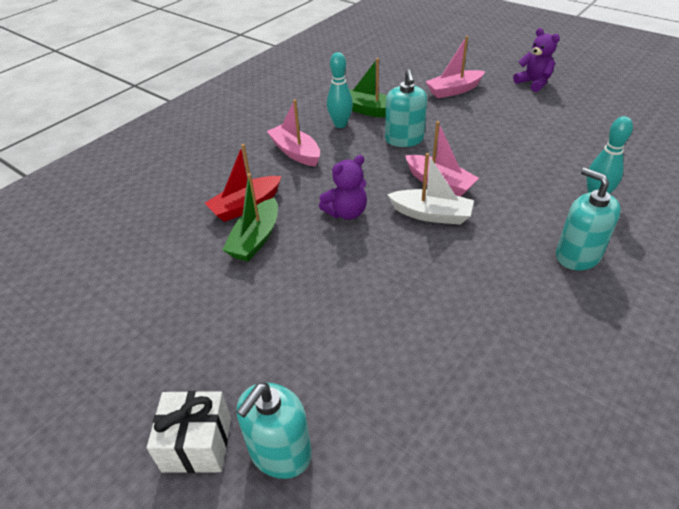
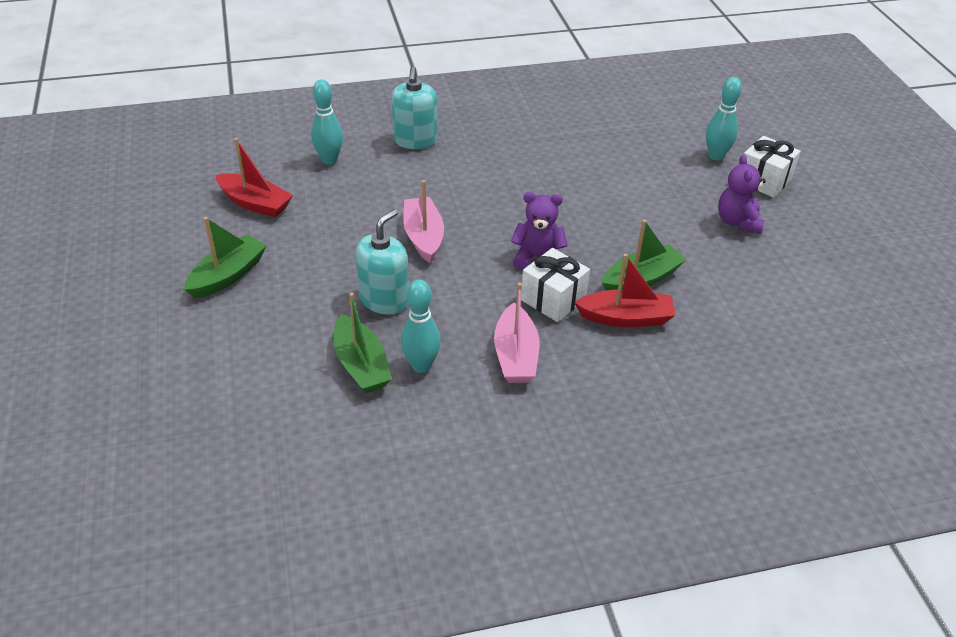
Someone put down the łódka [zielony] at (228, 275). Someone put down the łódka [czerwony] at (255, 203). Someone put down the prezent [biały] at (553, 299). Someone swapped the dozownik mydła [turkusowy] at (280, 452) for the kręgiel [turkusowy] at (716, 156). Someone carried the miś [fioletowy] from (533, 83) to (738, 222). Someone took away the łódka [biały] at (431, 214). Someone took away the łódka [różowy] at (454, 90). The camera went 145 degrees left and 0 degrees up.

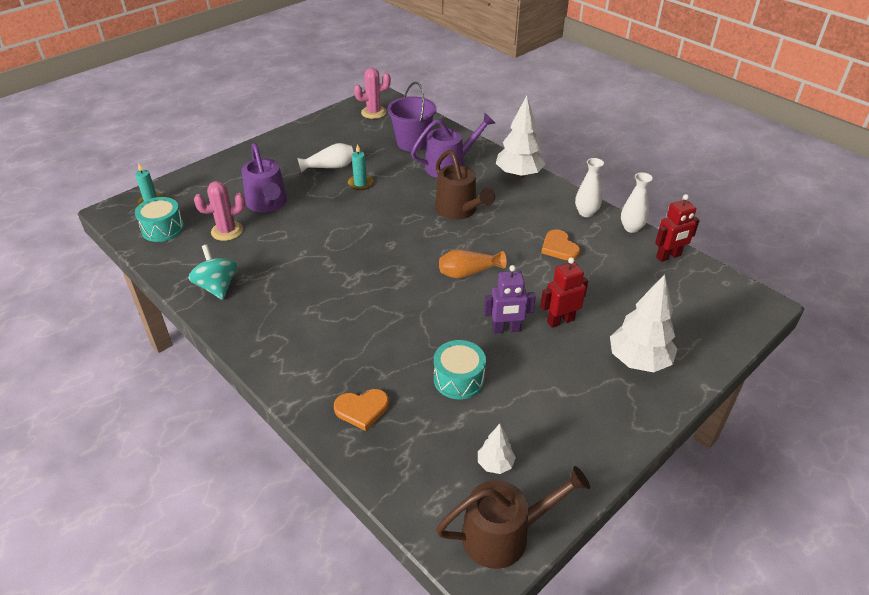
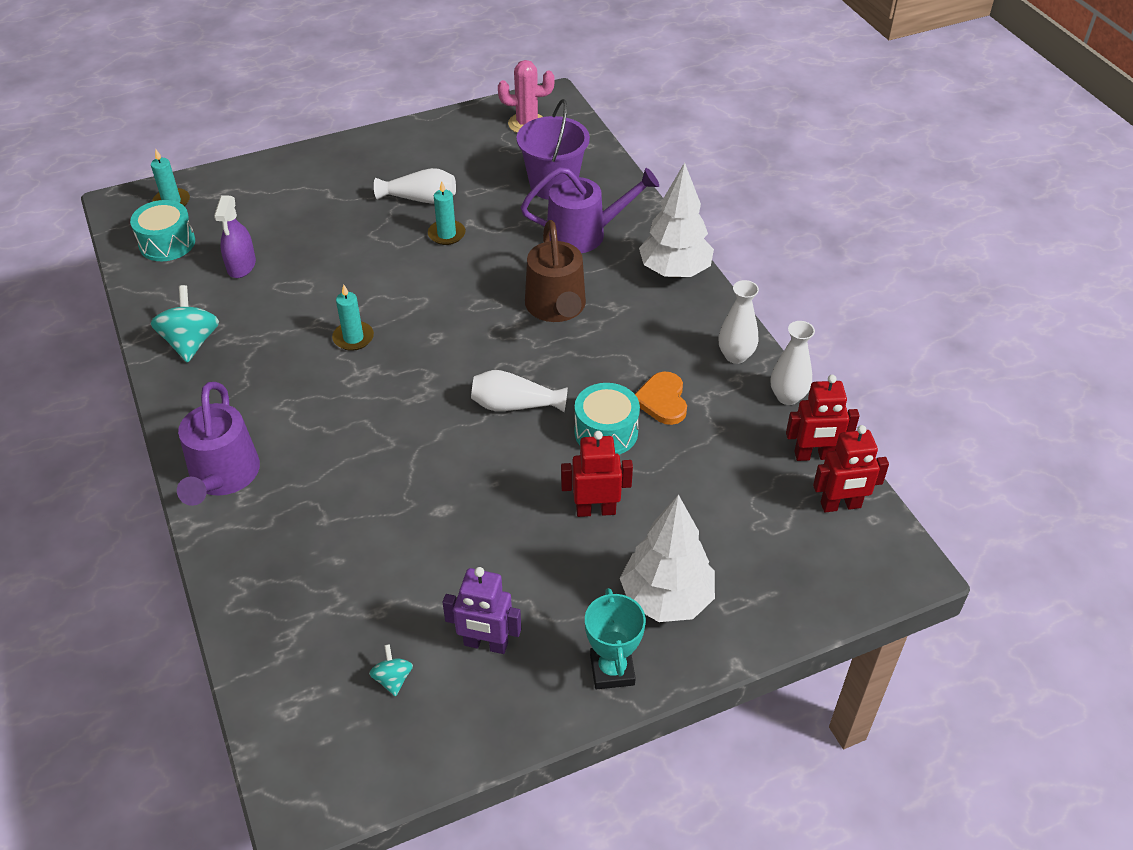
Someone carried the konewka [fioletowy] from (268, 204) to (222, 477). Someone swapped the kaktus [różowy] at (227, 231) for the spryskiwacz [fioletowy] at (241, 266). Someone put down the świeca [turkusowy] at (353, 338). Someone swapped the drzewko [biały] at (495, 464) for the bączek [turkusowy] at (393, 679). Someone carried the robot [fioletowy] from (506, 329) to (485, 644). Someone repainted the wazon [pomarańczowy] at (468, 272), which became the wazon [biały] at (514, 405). Someone carried the bęben [turkusowy] from (459, 379) to (606, 432). Someone put down the puchar [turkusowy] at (612, 670). Someone put down the robot [czerwony] at (840, 505). Someone took away the serce [pomarańczowy] at (362, 409). Someone took away the konewka [brązowy] at (505, 534). The camera went 20 degrees right and 5 degrees up.

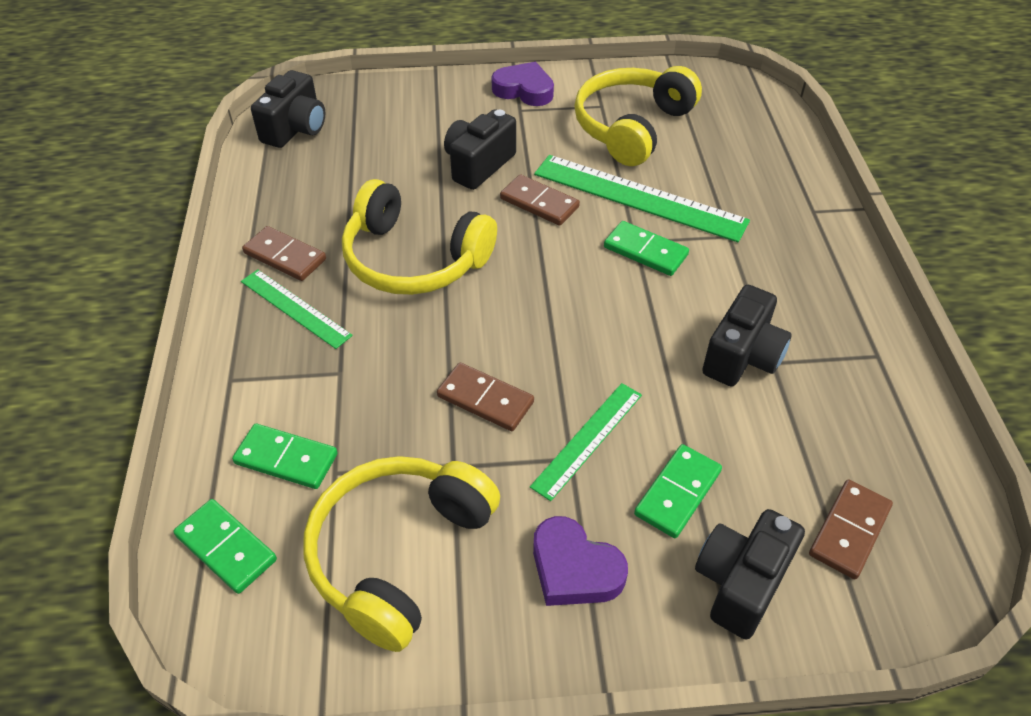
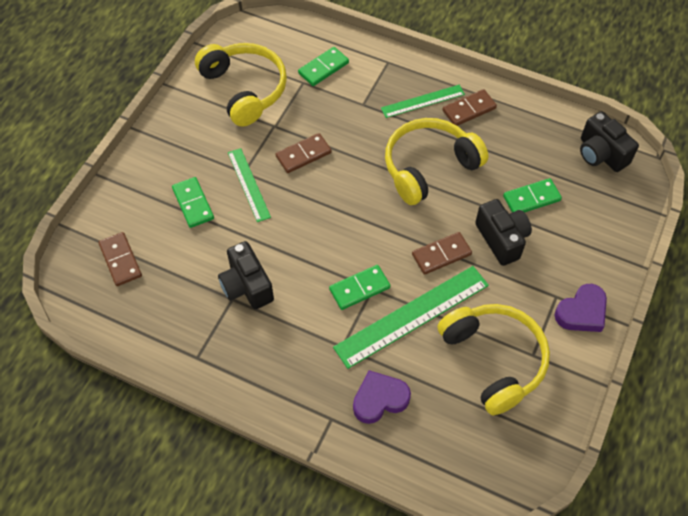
Someone carried the serce [fioletowy] from (574, 569) to (379, 399). Someone carried the kostka domina [zielony] from (226, 547) to (531, 198). Someone took away the aparat fotograficzny [czarny] at (740, 583). The camera went 120 degrees right and 10 degrees up.

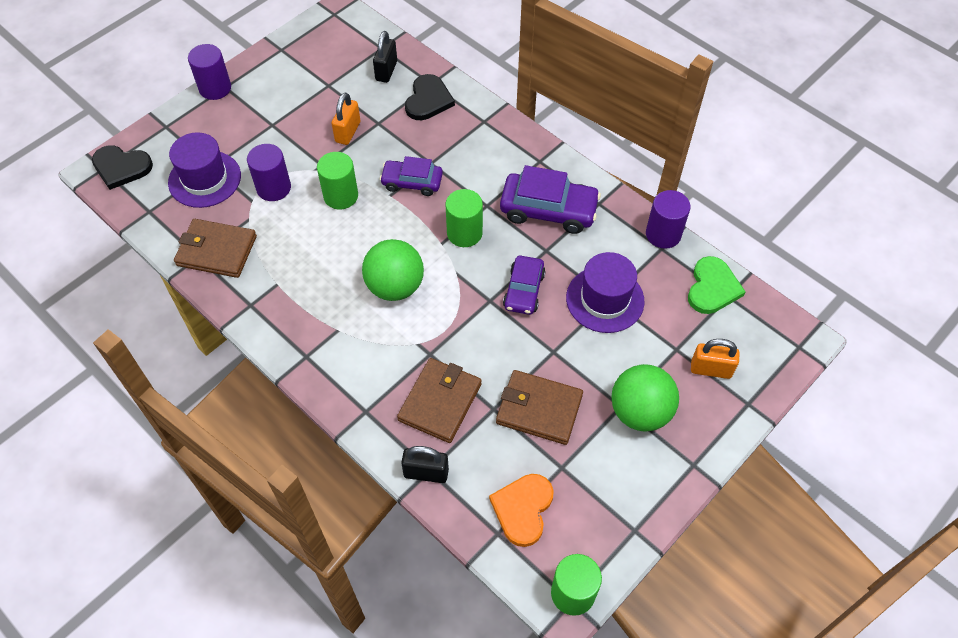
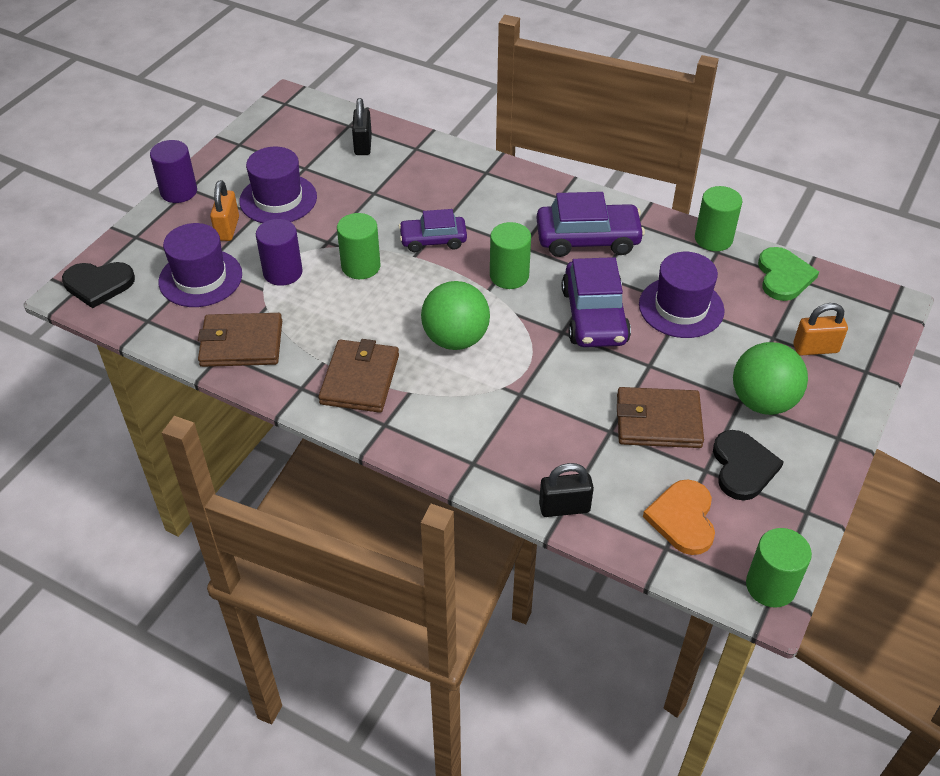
Someone carried the kłódka [pomarańczowy] from (348, 132) to (227, 229). Someone put down the kapelusz [fioletowy] at (278, 199). Someone carried the portfel [brązowy] from (440, 402) to (360, 379). Someone scaled the samochód [fioletowy] at (524, 290) by 1.56. Someone repainted the walec [fioletowy] at (663, 234), which became the walec [zielony] at (713, 239). Someone carried the serce [czarny] from (428, 100) to (743, 467). The camera went 15 degrees left and 10 degrees down.

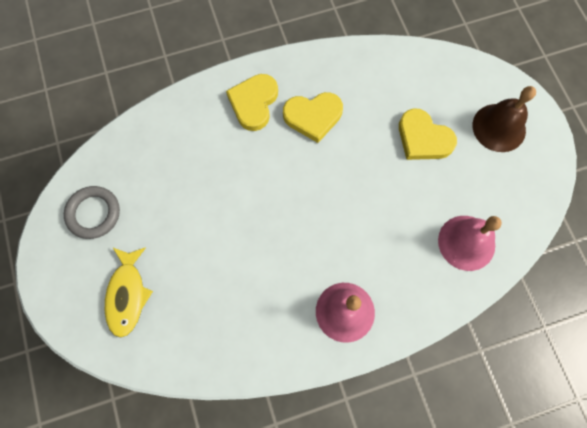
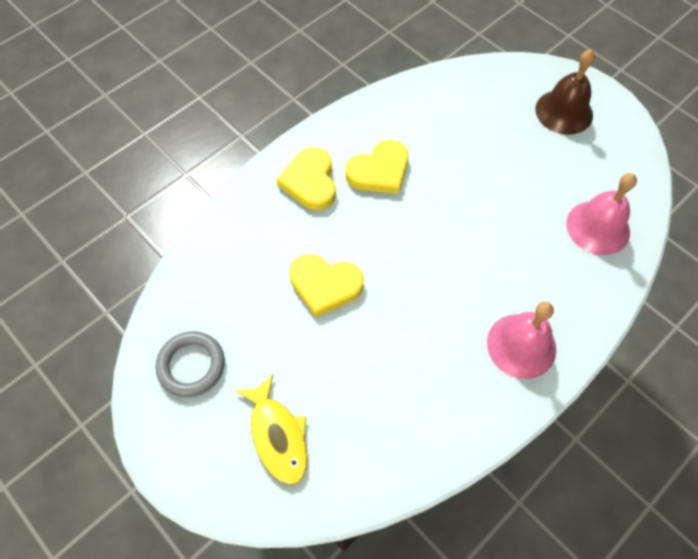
Someone carried the serce [żółty] from (423, 138) to (325, 285). The camera went 25 degrees left and 10 degrees down.

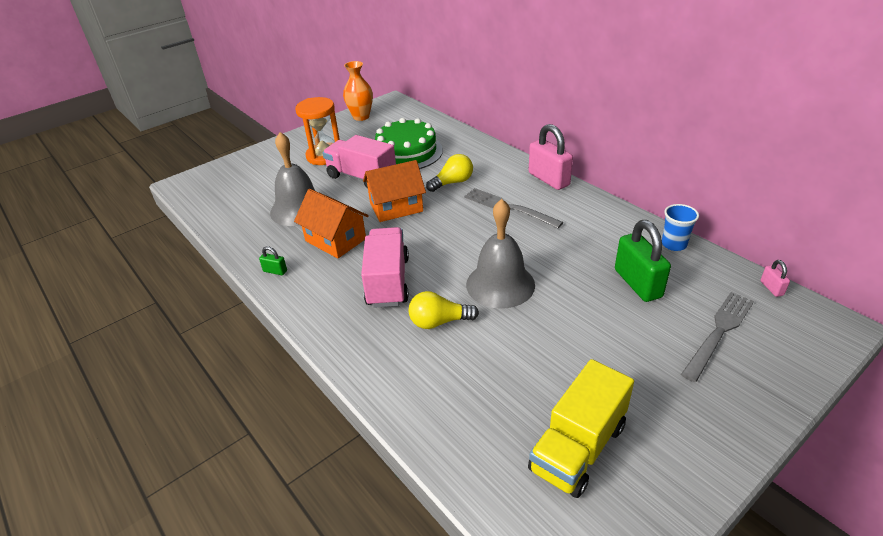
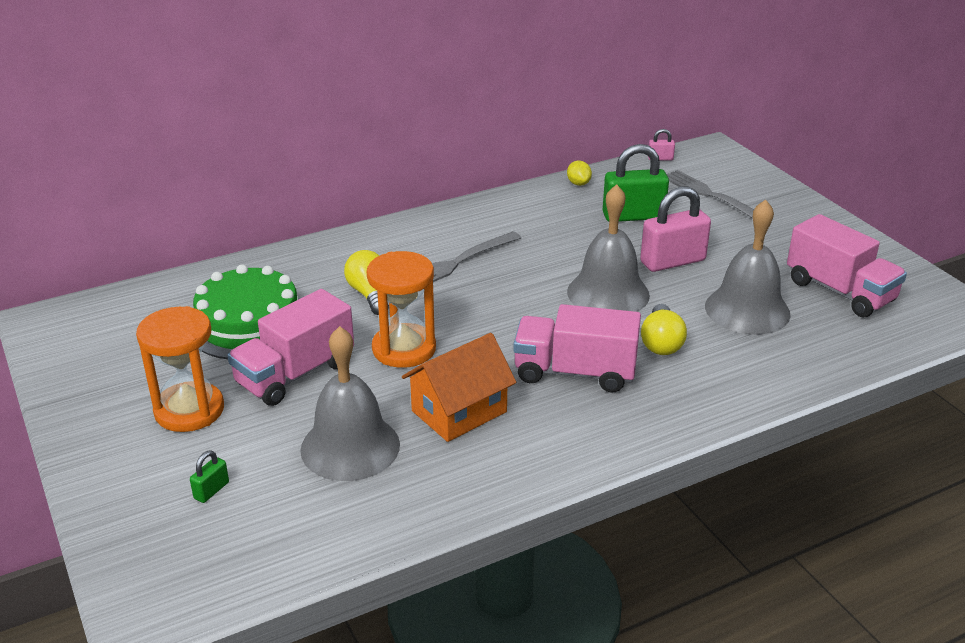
Someone carried the kłódka [zielony] from (275, 271) to (211, 490). Someone swapped the domek [pomarańczowy] at (396, 207) for the klepsydra [pomarańczowy] at (404, 349). Someone swapped the szklanka [niebieski] at (674, 244) for the cytryna [żółty] at (578, 183). Someone carried the kłódka [różowy] from (548, 179) to (672, 261). Someone put down the dzwonek [szary] at (747, 310). Someone repainted the ciężarówka [żółty] at (578, 447), which became the ciężarówka [różowy] at (839, 291). Someone took away the wazon [pomarańczowy] at (361, 117). The camera went 80 degrees left and 5 degrees down.

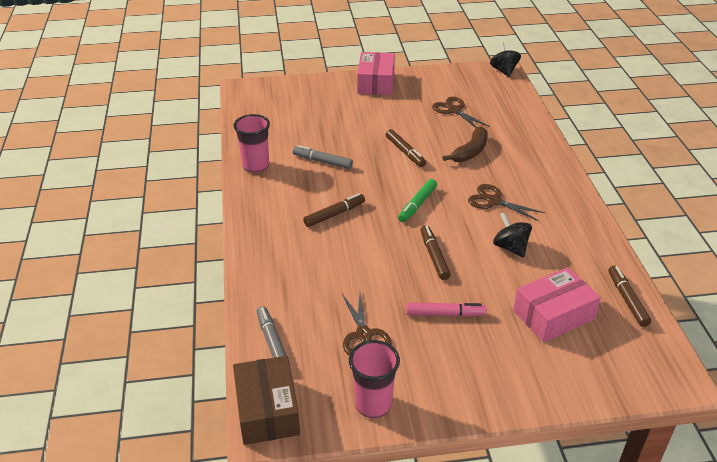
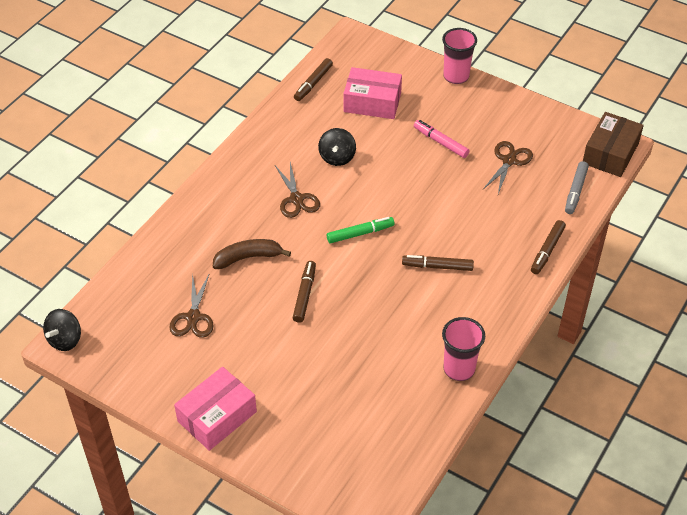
Someone carried the szklanka [różowy] from (373, 404) to (456, 76). Someone carried the flamaster [brązowy] from (434, 256) to (547, 250). Someone took away the flamaster [szary] at (322, 161). The camera went 140 degrees left and 10 degrees up.

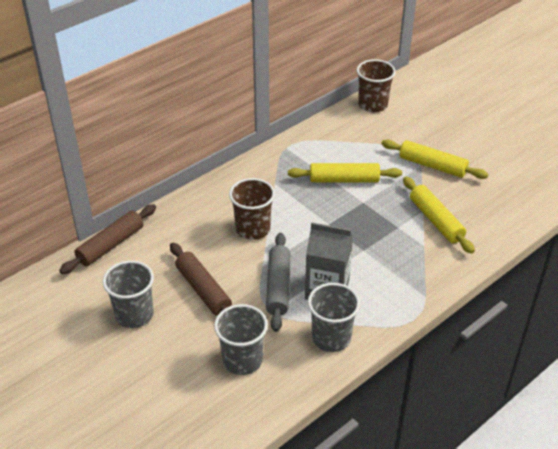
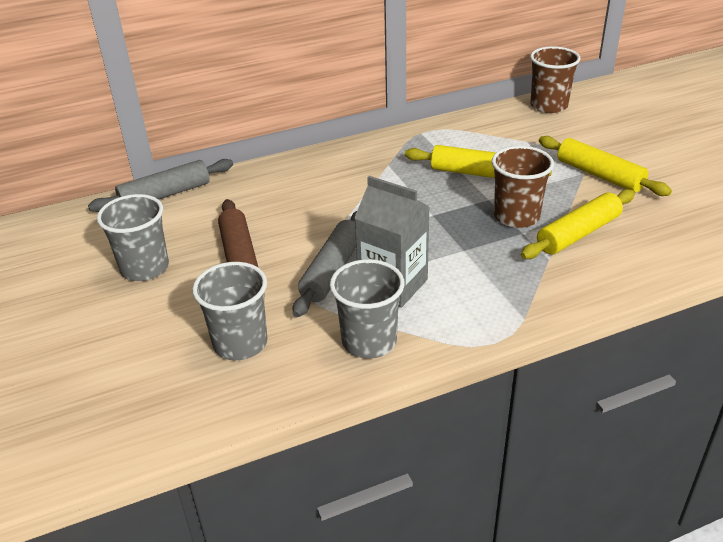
Someone repainted the wałek do ciasta [brązowy] at (111, 245), which became the wałek do ciasta [szary] at (165, 195). Someone carried the szklanka [brązowy] from (253, 229) to (516, 216). Someone rotated the wałek do ciasta [żółty] at (436, 220) by 60 degrees clockwise. The camera went 20 degrees right and 5 degrees down.

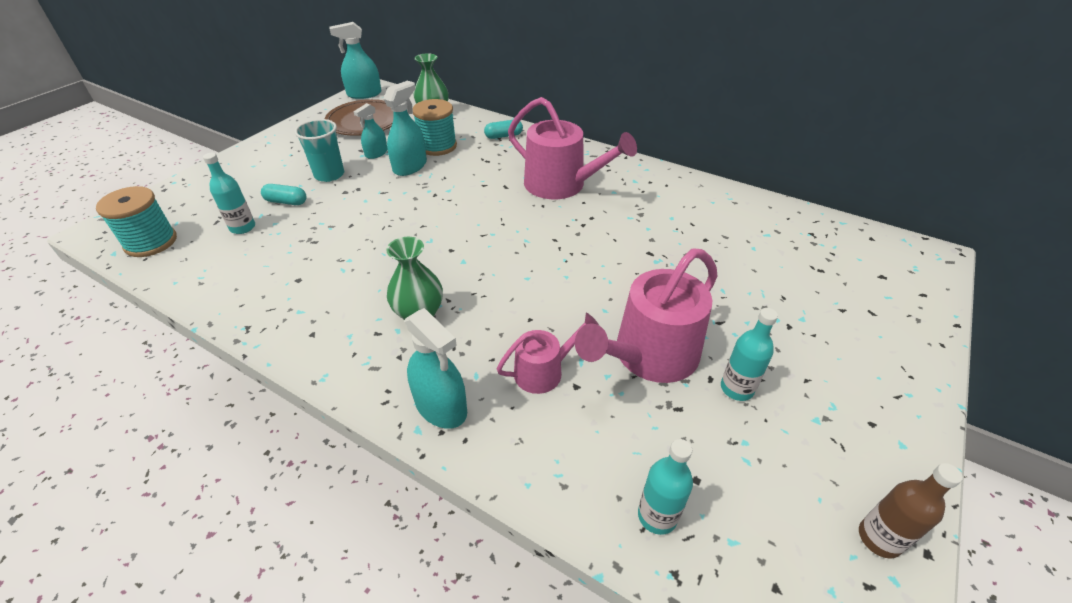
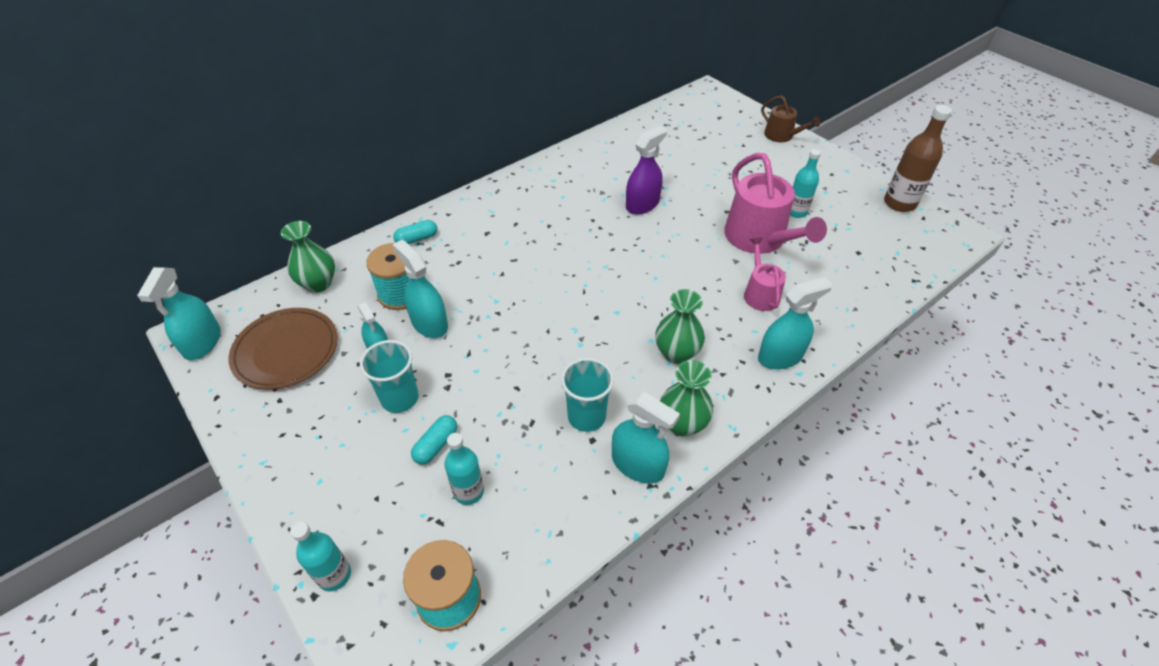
Someone carried the butelka [turkusowy] from (657, 516) to (334, 575). Someone rotated the kapsułka [turkusowy] at (503, 136) by 60 degrees clockwise. Someone put down the szklanka [turkusowy] at (586, 416). Someone put down the spryskiwacz [turkusowy] at (638, 464). Someone put down the spryskiwacz [fioletowy] at (642, 204). Someone put down the wazon [zielony] at (682, 424). Someone put down the konewka [brązowy] at (782, 136). Someone scaled the butelka [brązowy] at (879, 538) by 1.50. Someone took away the konewka [różowy] at (561, 185). The camera went 70 degrees left and 5 degrees up.

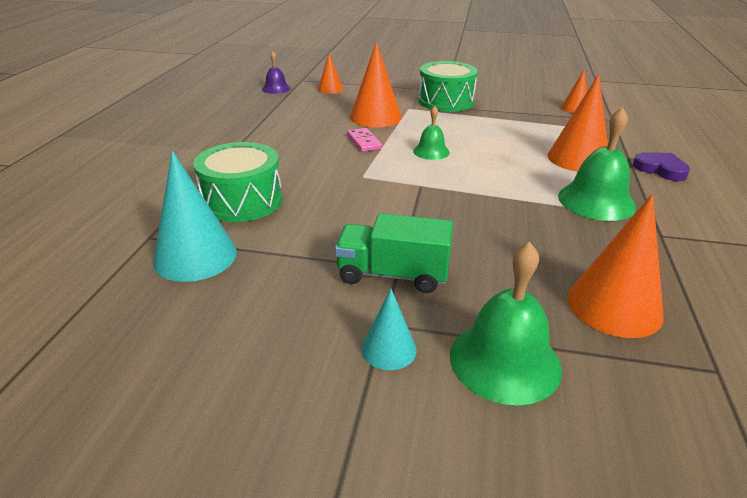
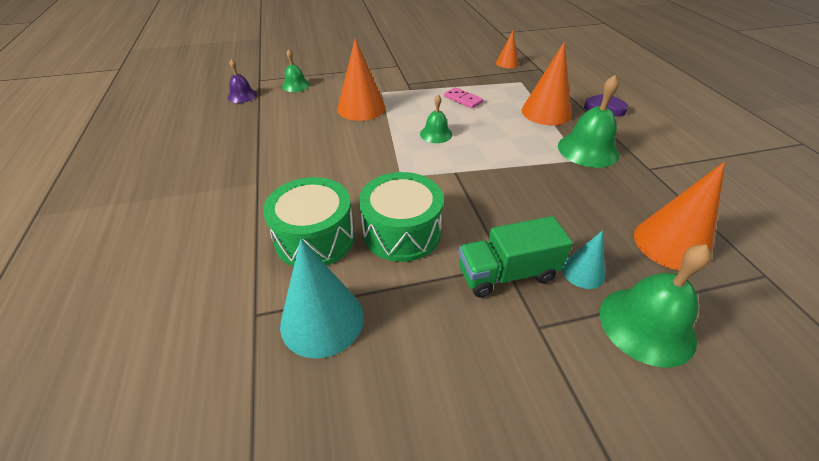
Someone swapped the stożek [pomarańczowy] at (330, 89) for the dzwonek [zielony] at (295, 85). Someone carried the bęben [zielony] from (446, 101) to (402, 232). Someone carried the kostka domina [różowy] from (364, 142) to (463, 99). Someone carried the stożek [turkusowy] from (388, 349) to (583, 272). The camera went 25 degrees left and 10 degrees up.

